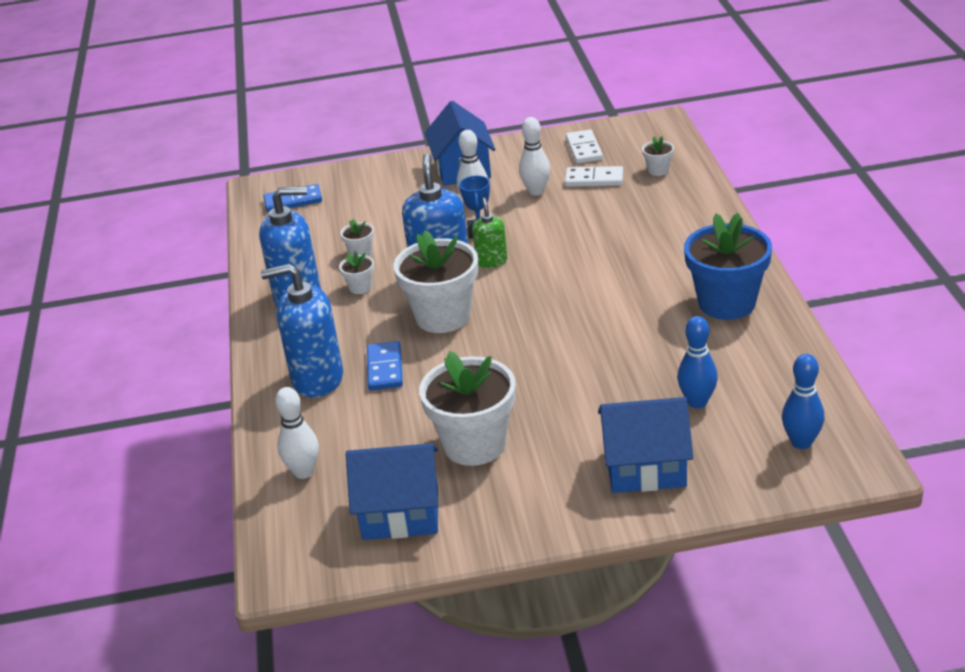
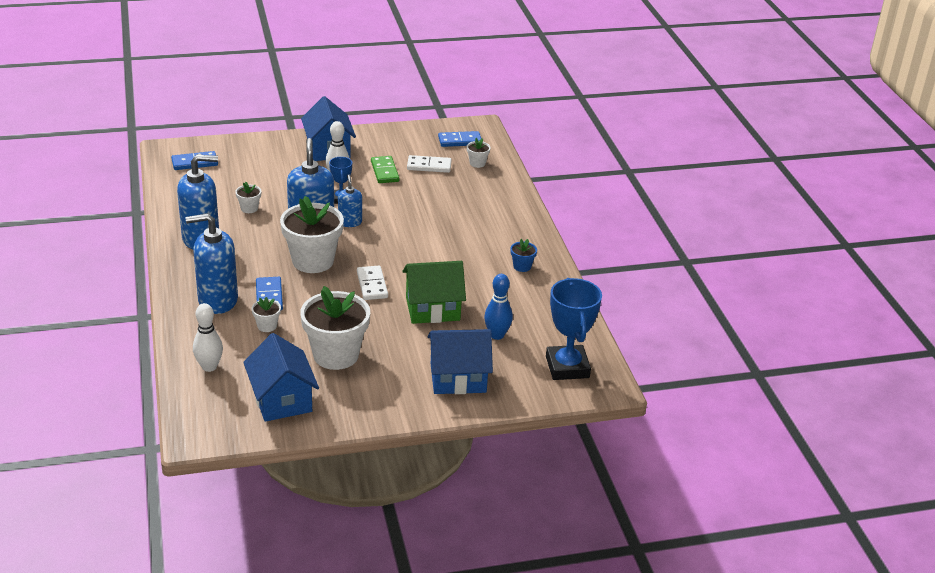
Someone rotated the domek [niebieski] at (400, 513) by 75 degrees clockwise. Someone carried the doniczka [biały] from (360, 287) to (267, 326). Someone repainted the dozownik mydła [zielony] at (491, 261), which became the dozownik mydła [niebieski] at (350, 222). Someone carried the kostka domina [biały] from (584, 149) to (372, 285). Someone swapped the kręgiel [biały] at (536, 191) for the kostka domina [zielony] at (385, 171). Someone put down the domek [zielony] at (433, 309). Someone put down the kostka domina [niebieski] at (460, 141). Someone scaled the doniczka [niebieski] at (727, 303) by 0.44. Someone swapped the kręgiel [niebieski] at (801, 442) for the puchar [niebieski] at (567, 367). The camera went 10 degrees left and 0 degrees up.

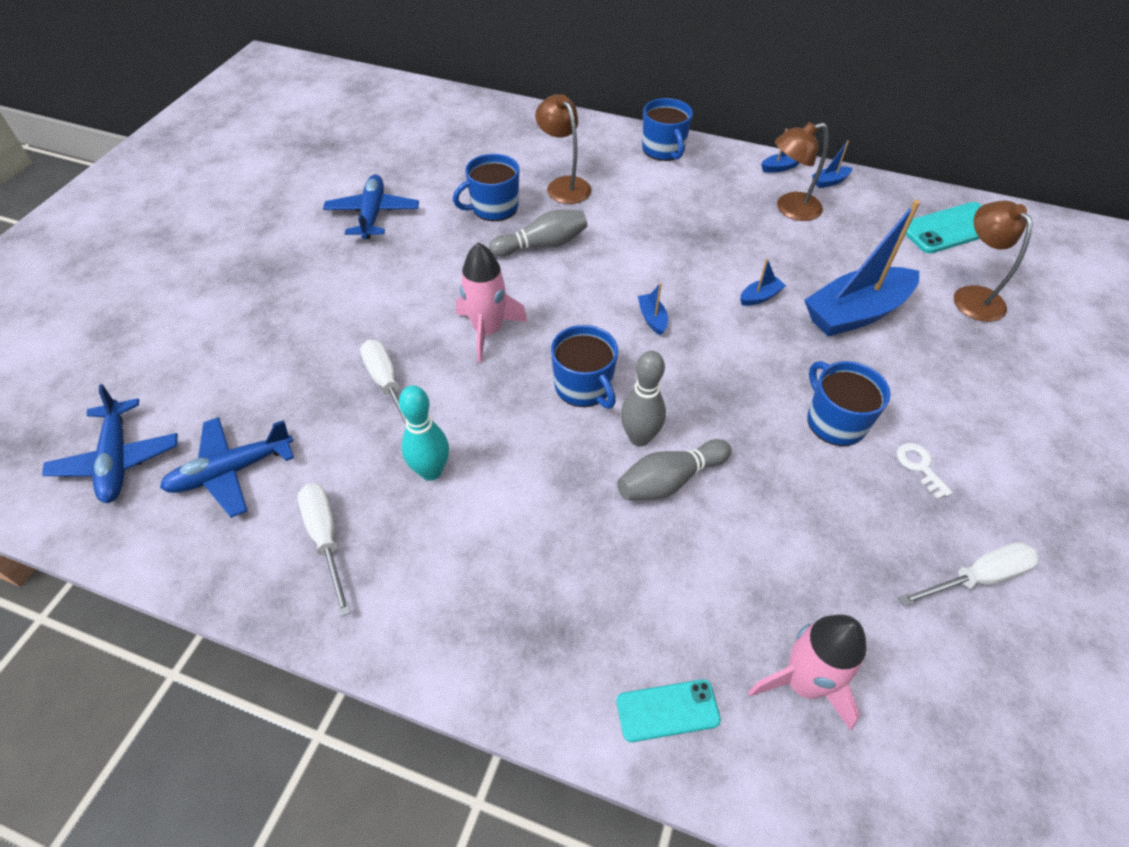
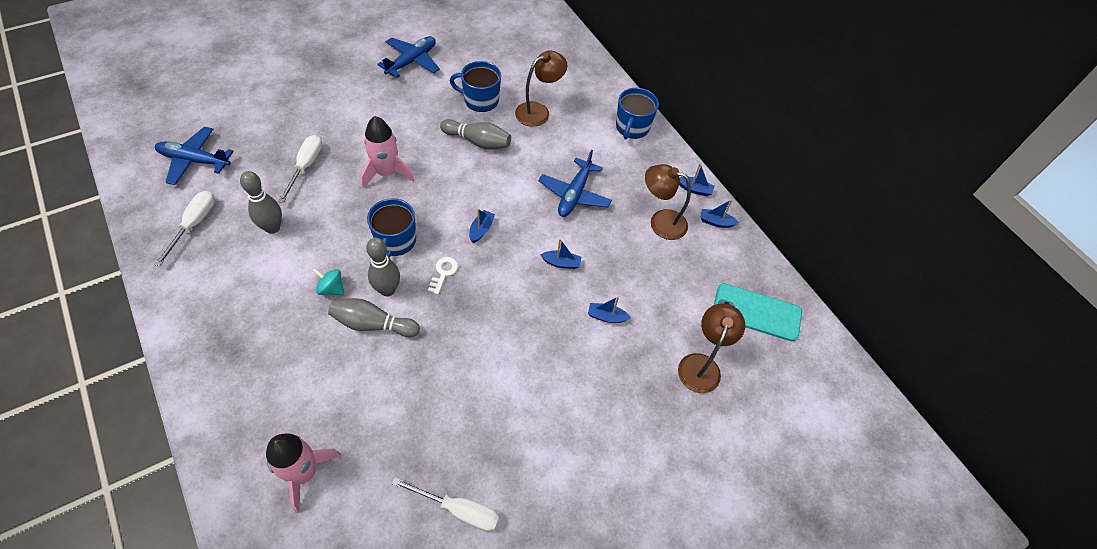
Someone repainted the kręgiel [turkusowy] at (431, 471), which became the kręgiel [szary] at (272, 227). Someone put down the bączek [turkusowy] at (331, 288). Someone carried the klucz [biały] from (919, 467) to (443, 273). Someone rotated the lampka [brązowy] at (564, 185) by 45 degrees clockwise. Someone carried the samolot [niebieski] from (117, 460) to (574, 194). Someone scaled the łódka [niebieski] at (855, 313) by 0.41. Someone took away the telefon [turkusowy] at (667, 710). Someone took away the kubek [niebieski] at (835, 421). The camera went 35 degrees right and 5 degrees up.

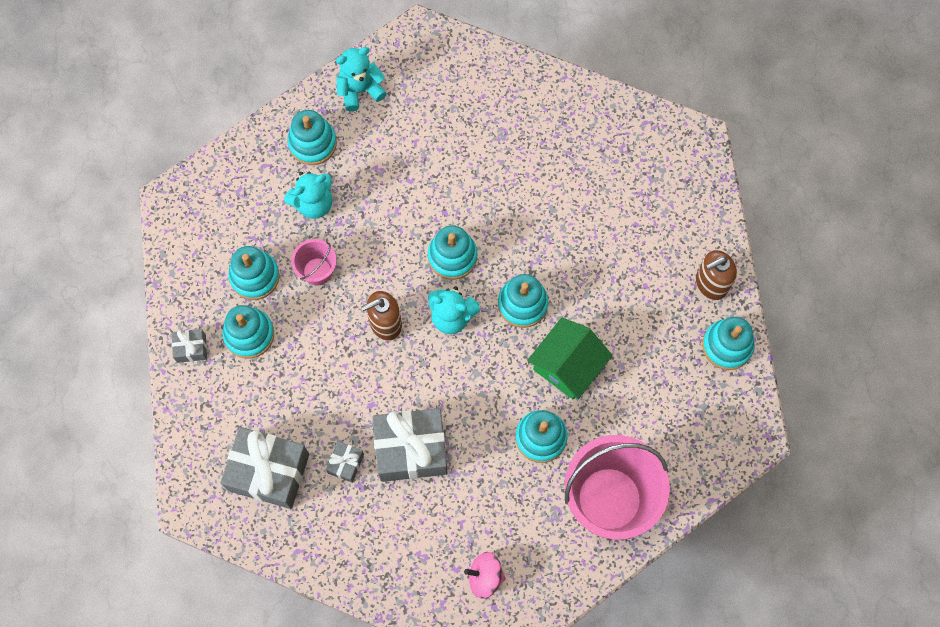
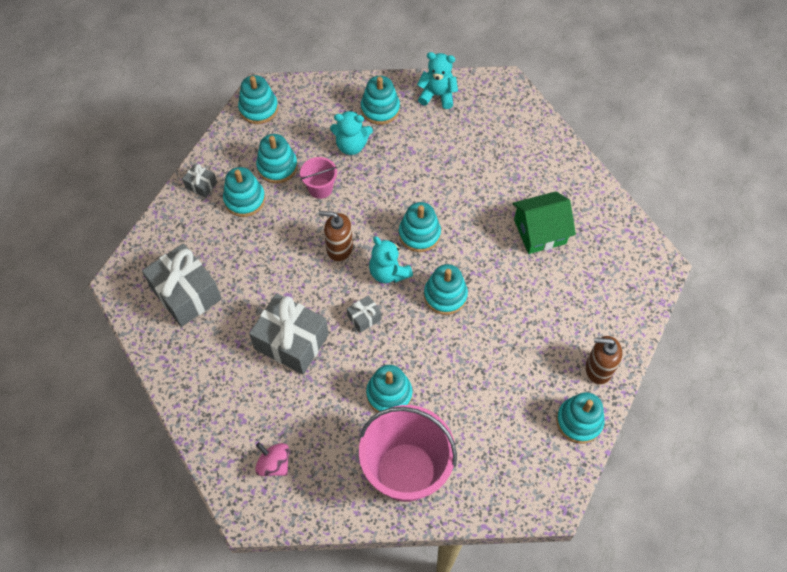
Someone put down the zabawka nakładanka [turkusowy] at (258, 108). Someone carried the prezent [szary] from (346, 463) to (364, 317). Someone carried the domek [zielony] from (567, 365) to (540, 231). The camera went 35 degrees right and 10 degrees down.

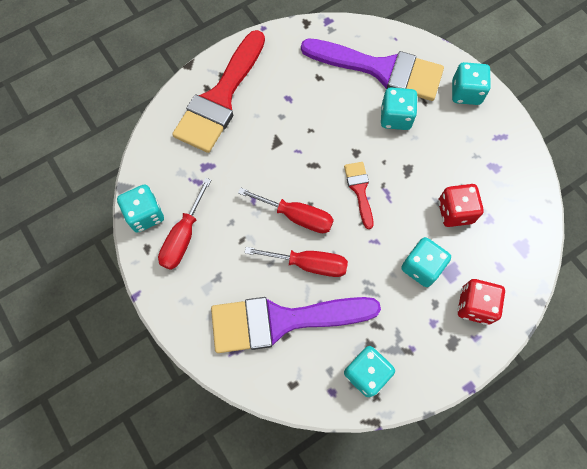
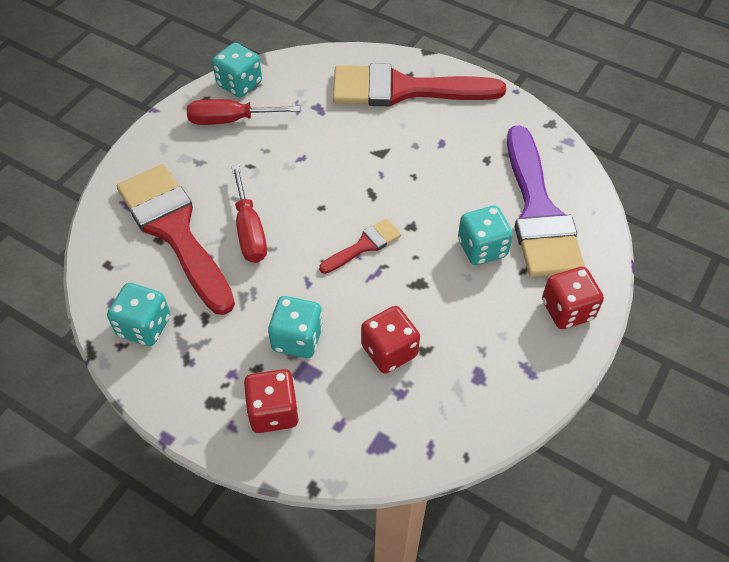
Someone repainted the pędzel [fioletowy] at (282, 320), which became the pędzel [czerwony] at (175, 231). Someone repainted the kostka do gry [turkusowy] at (466, 93), which became the kostka do gry [czerwony] at (567, 310). Someone took away the śrubokręt [czerwony] at (297, 216). The camera went 65 degrees right and 15 degrees down.

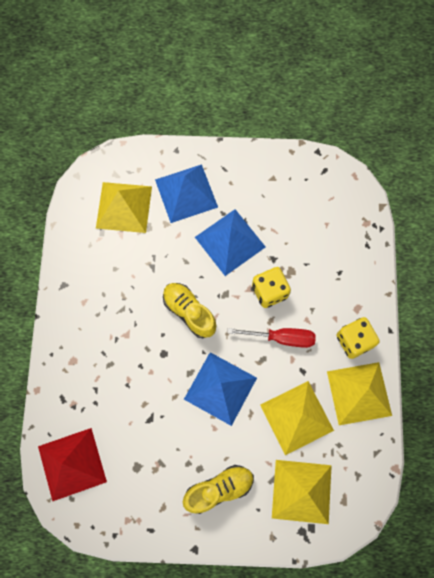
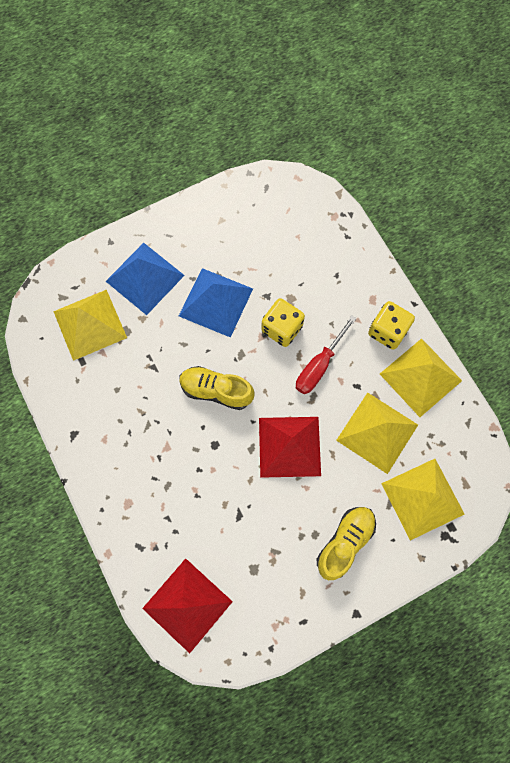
Someone repainted the piramida [niebieski] at (220, 388), which became the piramida [czerwony] at (289, 446). Someone rotated the śrubokręt [czerwony] at (281, 338) by 150 degrees clockwise. The camera went 30 degrees left and 0 degrees up.

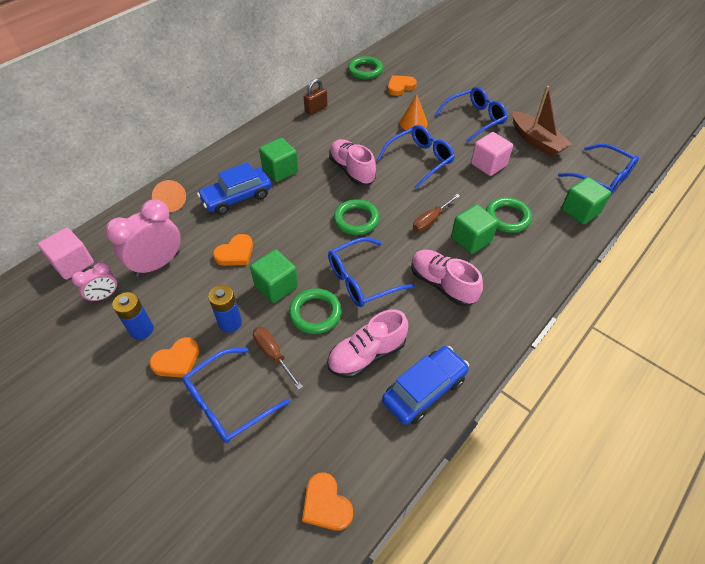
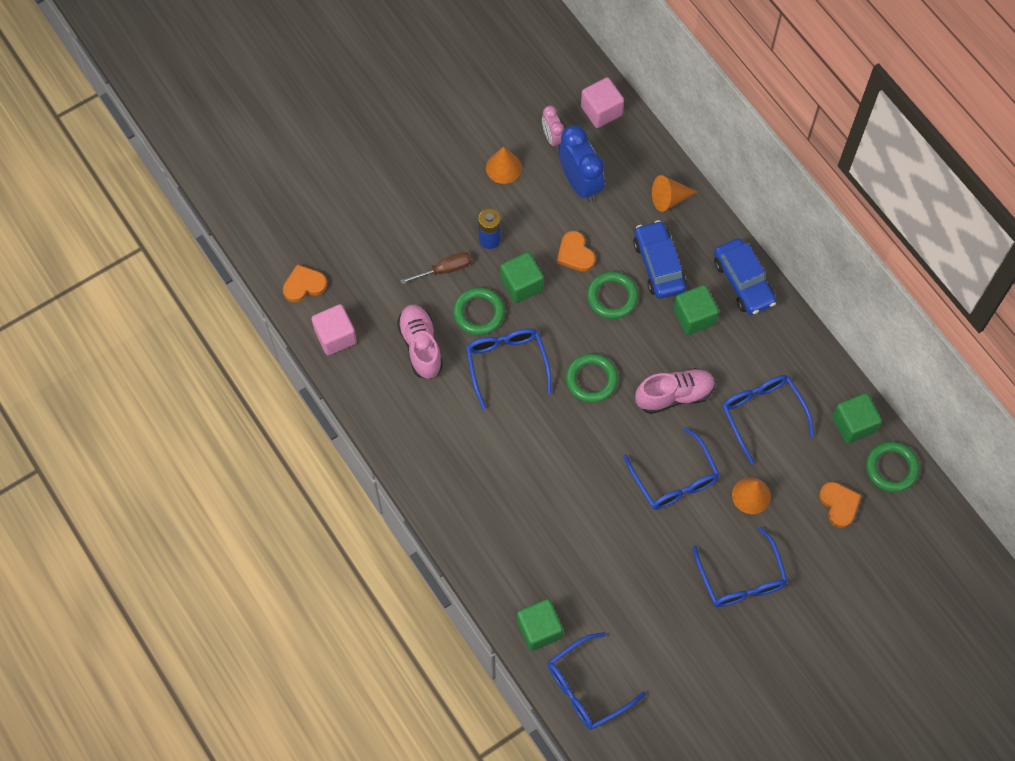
Someone carried the sześcian [różowy] from (488, 164) to (335, 336). Someone swapped the bateria [niebieski] at (142, 330) for the stożek [pomarańczowy] at (503, 167). Someone repainted the budzik [różowy] at (157, 264), which became the budzik [niebieski] at (580, 183). Someone carried the pierścień [zielony] from (507, 217) to (612, 297). Someone carried the samochód [niebieski] from (424, 390) to (743, 282). Someone carried the okulary [niebieski] from (228, 402) to (762, 414). Someone carried the sześcian [zielony] from (471, 239) to (853, 424). Someone took away the serce [pomarańczowy] at (177, 360). Someone took away the kłódka [brązowy] at (316, 109). Someone took away the but [różowy] at (442, 284). Someone took away the śrubokręt [brązowy] at (430, 221). Someone took away the łódka [brązowy] at (536, 141). The camera went 105 degrees right and 15 degrees up.

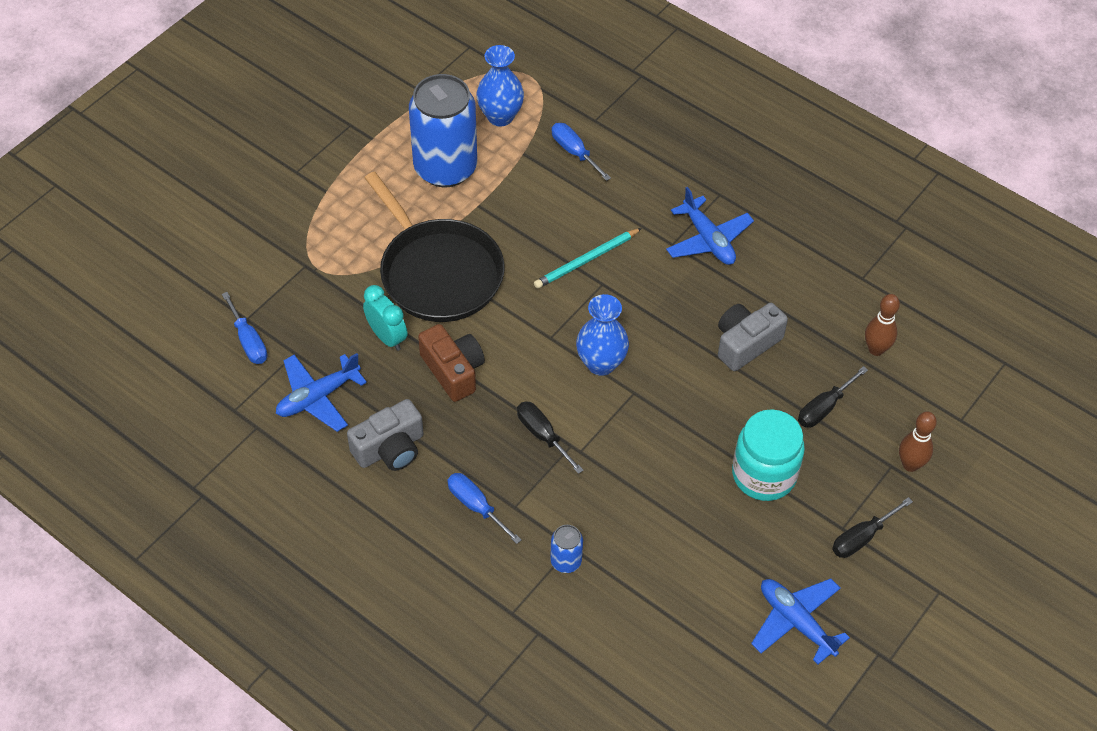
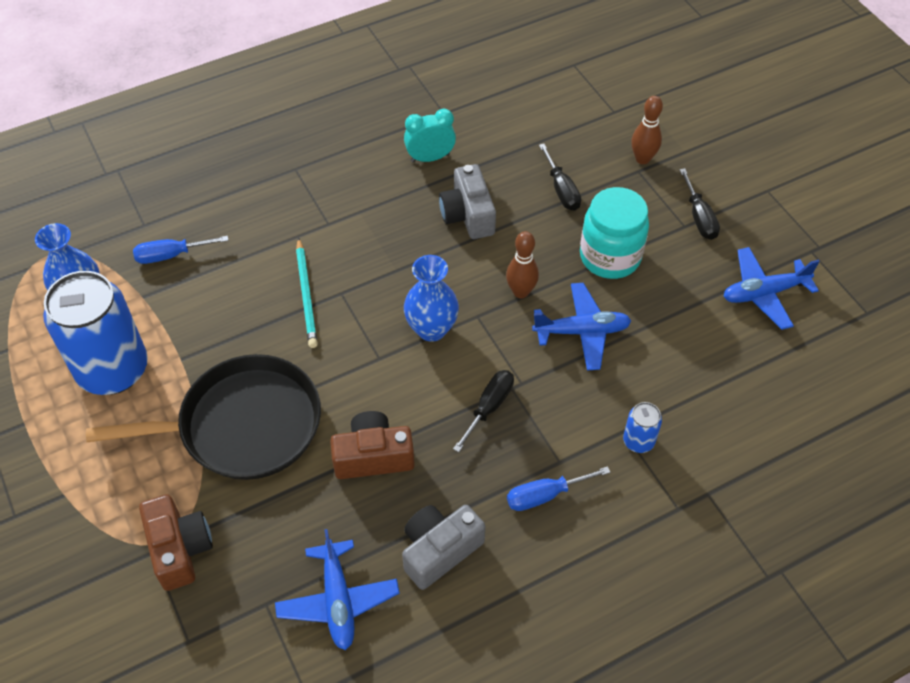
Someone put down the aparat fotograficzny [brązowy] at (179, 549). Someone rotated the aparat fotograficzny [szary] at (390, 448) by 120 degrees counterclockwise. Someone carried the budzik [turkusowy] from (387, 337) to (430, 158). Someone rotated the śrubokręt [czarny] at (542, 435) by 135 degrees clockwise. Someone carried the kręgiel [brązowy] from (876, 349) to (521, 292). Someone carried the samolot [niebieski] from (708, 240) to (582, 332). Someone took away the śrubokręt [niebieski] at (248, 341). The camera went 65 degrees left and 0 degrees up.

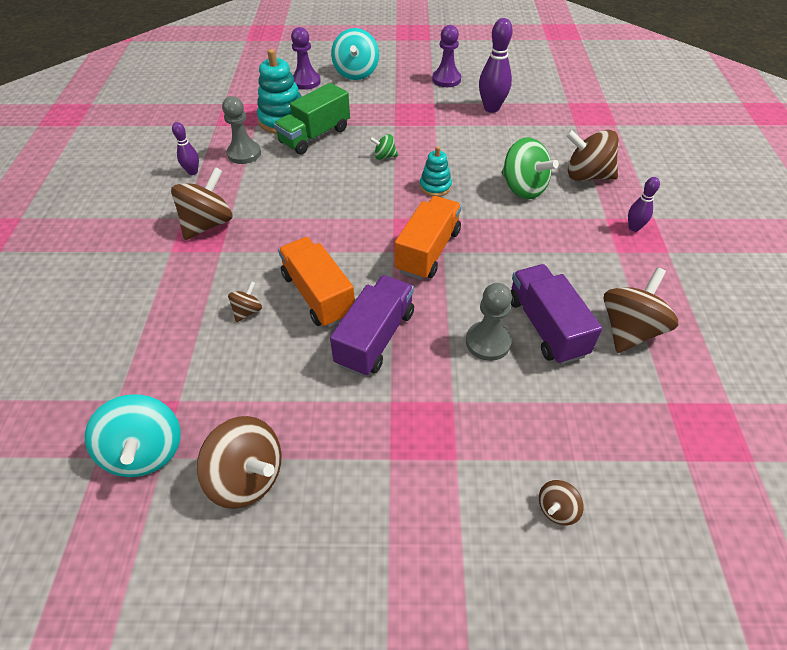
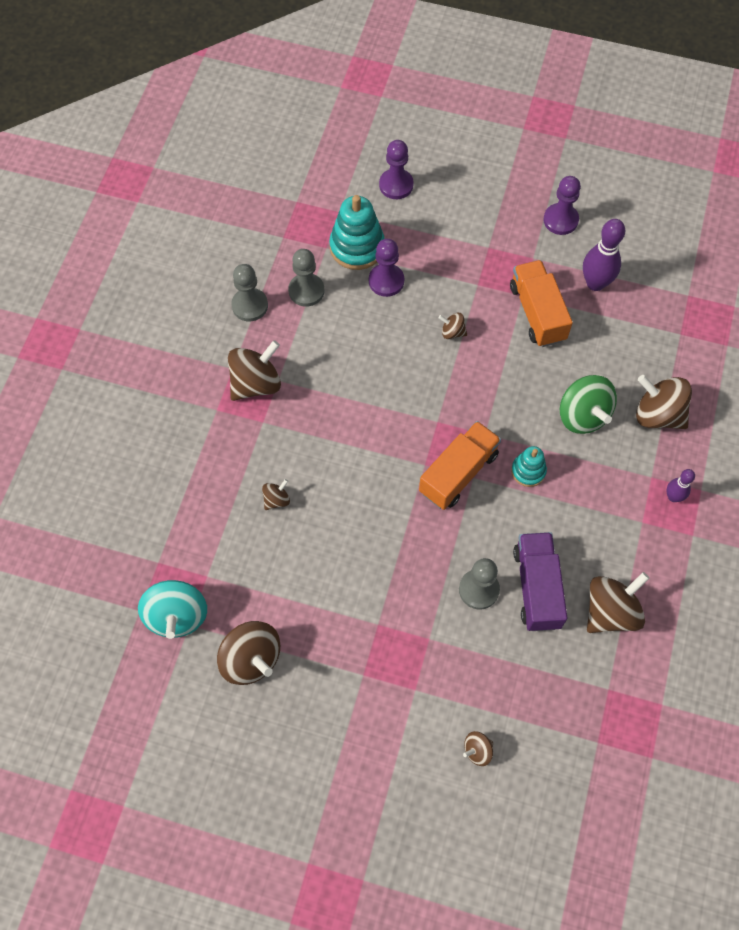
Someone swapped the kręgiel [fioletowy] at (192, 172) for the pionek [szary] at (250, 305). Someone swapped the ciężarówka [zielony] at (315, 136) for the pionek [fioletowy] at (386, 281). Someone repainted the bączek [zielony] at (384, 156), which became the bączek [brązowy] at (452, 332). Someone carried the ciężarówka [pomarańczowy] from (318, 295) to (537, 313). Someone carried the zabawka nakładanka [turkusowy] from (435, 186) to (528, 471). Someone took away the ciężarówka [fioletowy] at (375, 338). Someone took away the bączek [turkusowy] at (356, 73). The camera went 15 degrees right and 15 degrees up.

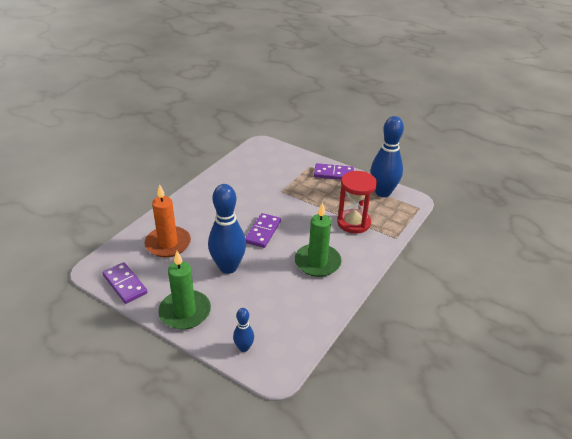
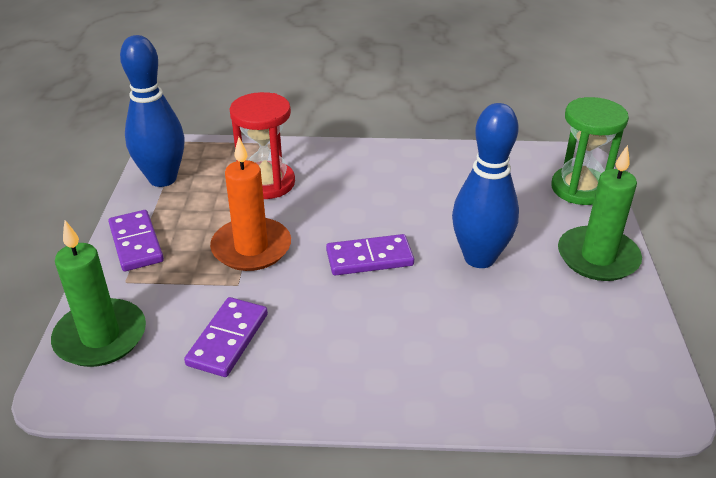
Someone carried the świeca [zielony] from (317, 262) to (100, 337). Someone carried the kostka domina [fioletowy] from (125, 284) to (228, 339). Someone carried the świeca [pomarańczowy] from (168, 244) to (251, 248). Someone swapped the kręgiel [niebieski] at (244, 348) for the klepsydra [zielony] at (579, 188). The camera went 120 degrees left and 0 degrees up.

